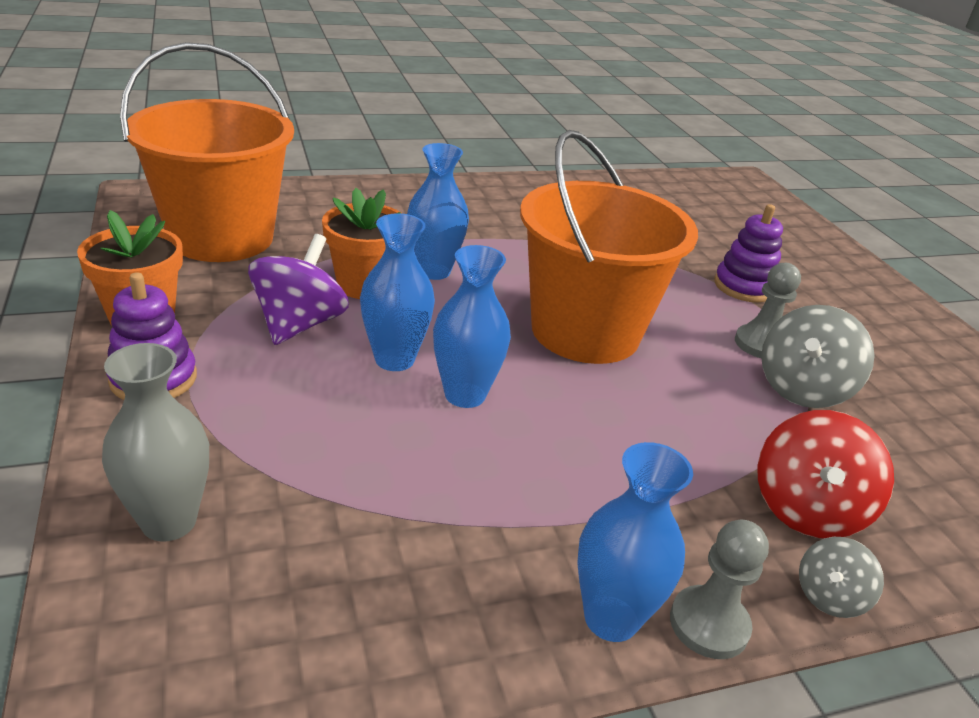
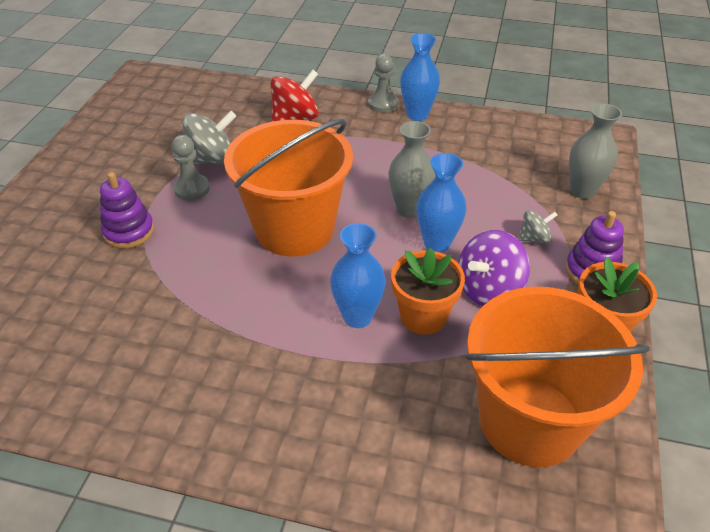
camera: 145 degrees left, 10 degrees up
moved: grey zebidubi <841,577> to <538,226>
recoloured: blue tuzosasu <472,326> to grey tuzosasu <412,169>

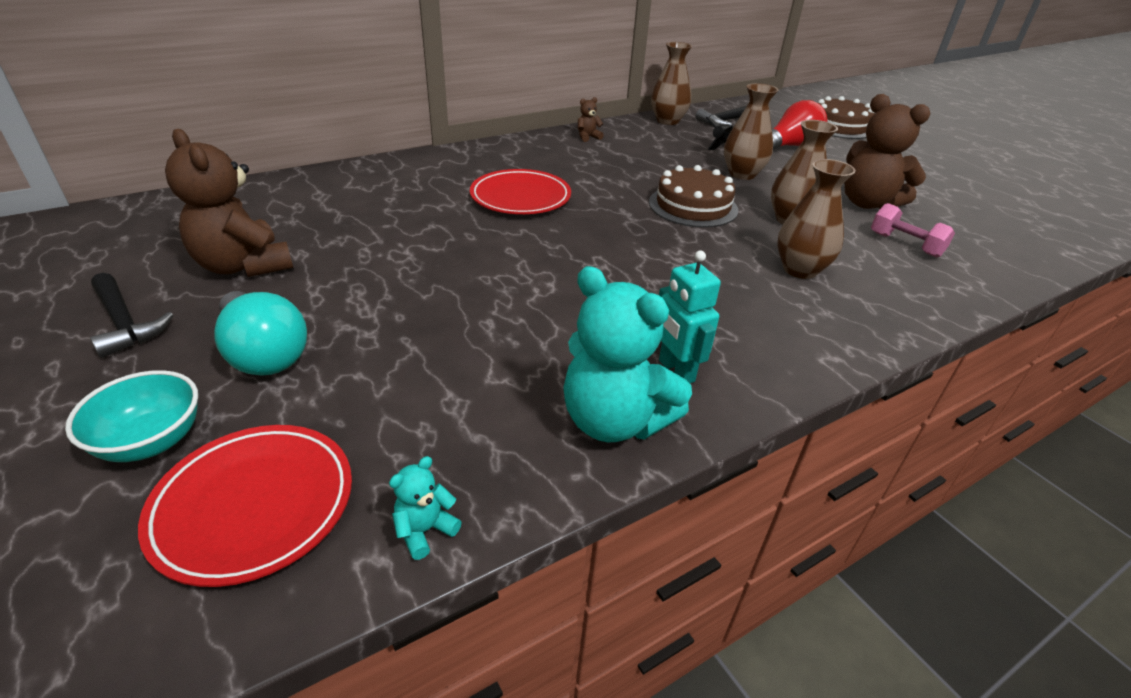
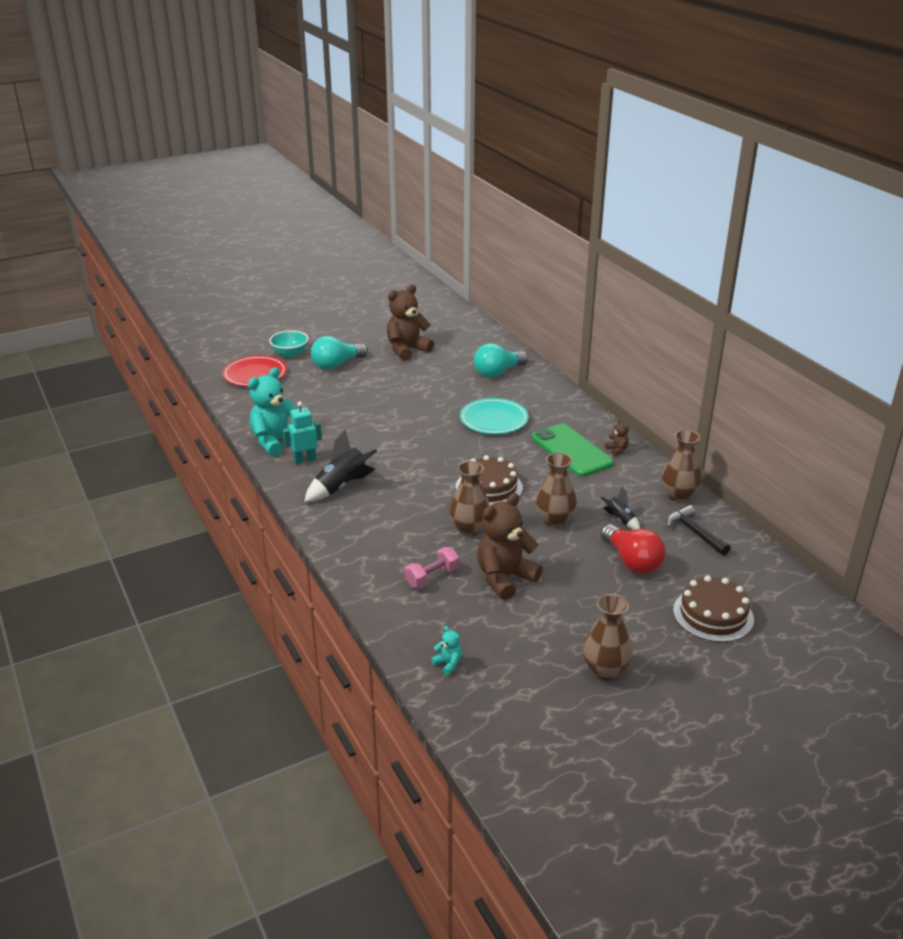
camera: 95 degrees right, 5 degrees down
removed: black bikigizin <131,315>
added: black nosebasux <340,466>; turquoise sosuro <501,360>; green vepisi <573,450>
moved: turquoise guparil <425,508> to <446,650>; brown tuzosasu <816,219> to <608,637>
recoloured: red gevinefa <520,191> to turquoise gevinefa <494,416>

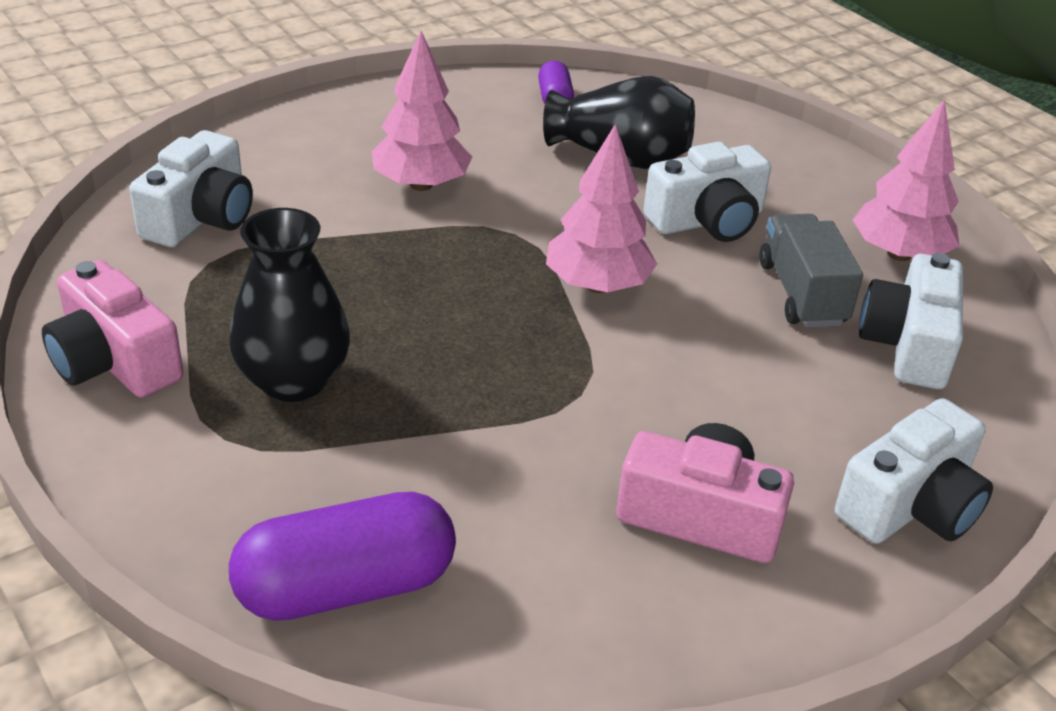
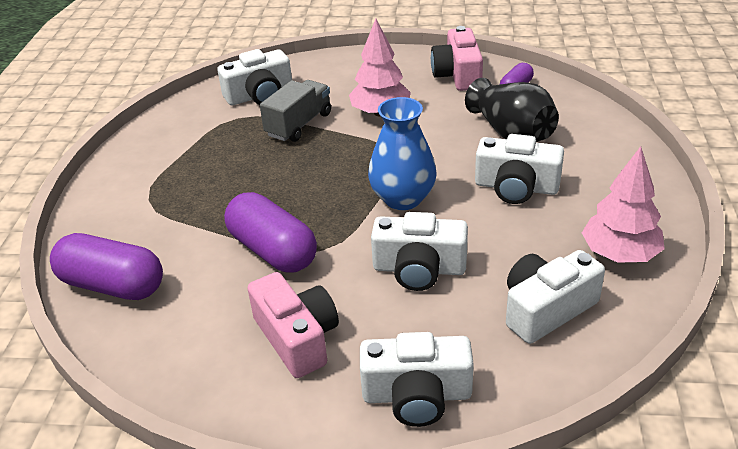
camera: 45 degrees right, 0 degrees up
removed: black tuzosasu <289,305>
added: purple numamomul <270,232>; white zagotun <419,251>
moved: pink zagotun <113,329> to <457,58>; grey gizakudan <811,270> to <295,111>
replaced: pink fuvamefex <601,208> to blue tuzosasu <402,153>

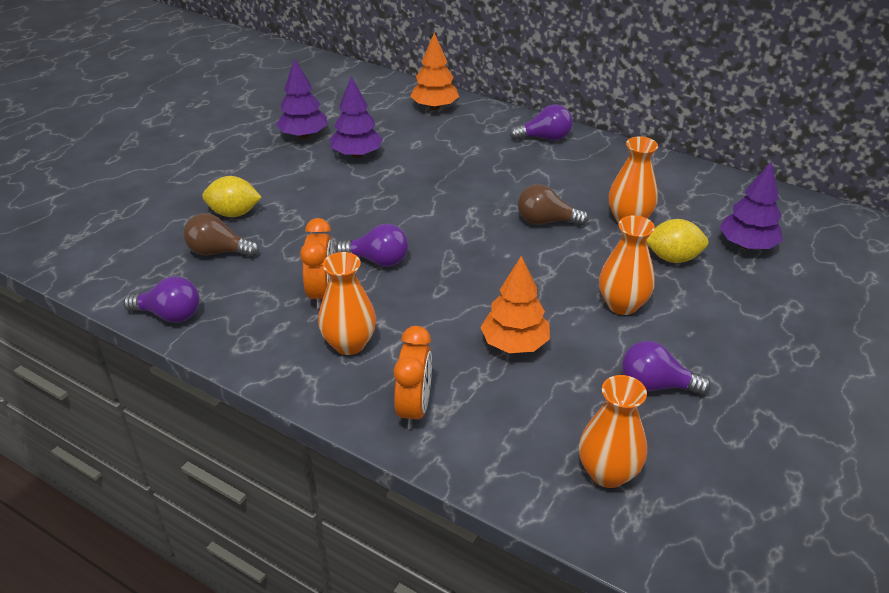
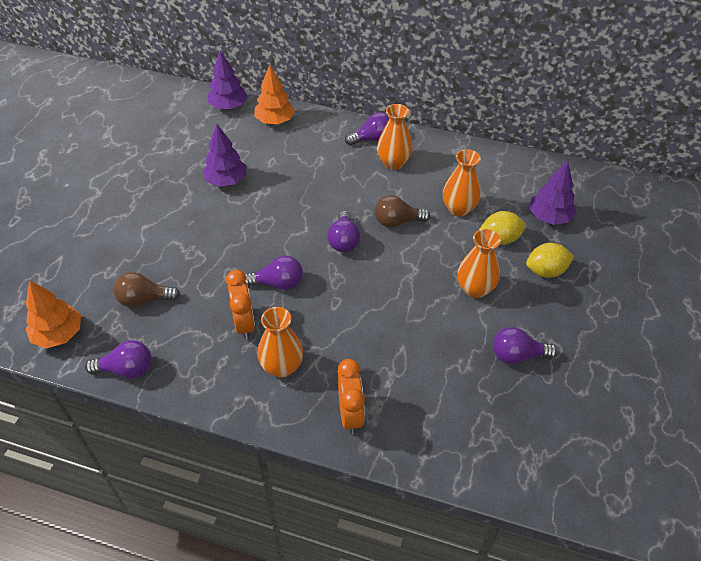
camera: 15 degrees left, 10 degrees up
added: purple sosuro <343,231>
moved: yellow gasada <232,196> to <550,260>; purple fuvamefex <302,98> to <227,80>; orange fuvamefex <515,304> to <53,314>; orange tuzosasu <613,431> to <395,137>

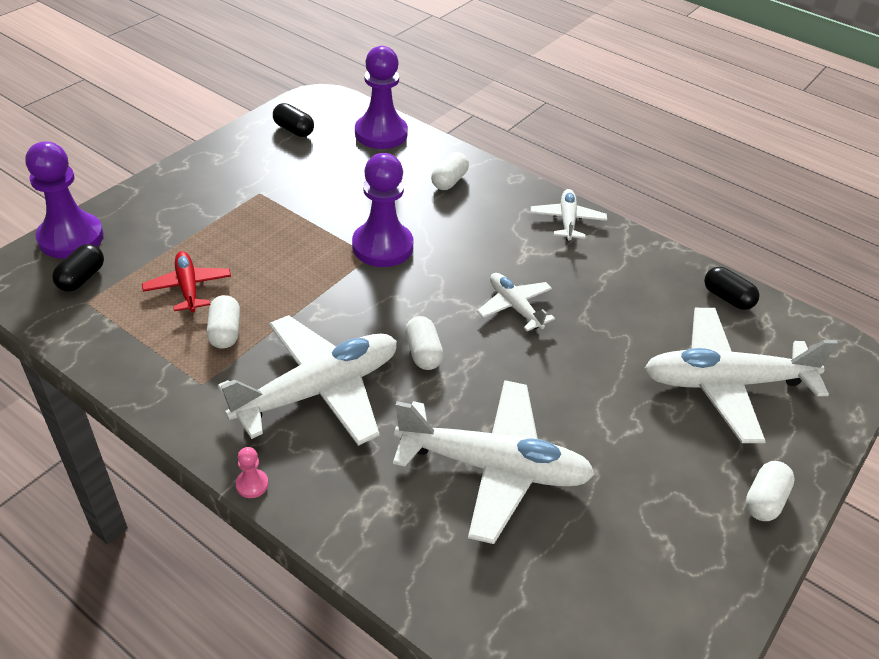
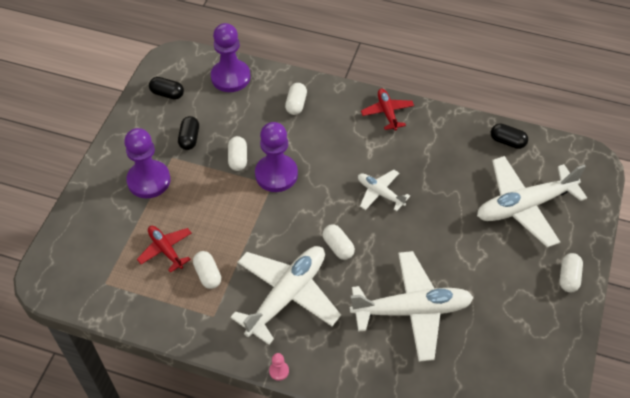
camera: 15 degrees left, 10 degrees up
added: white numamomul <237,153>
moved: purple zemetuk <65,200> to <147,163>; black numamomul <78,268> to <188,133>
recoloured: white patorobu <568,215> to red patorobu <387,109>

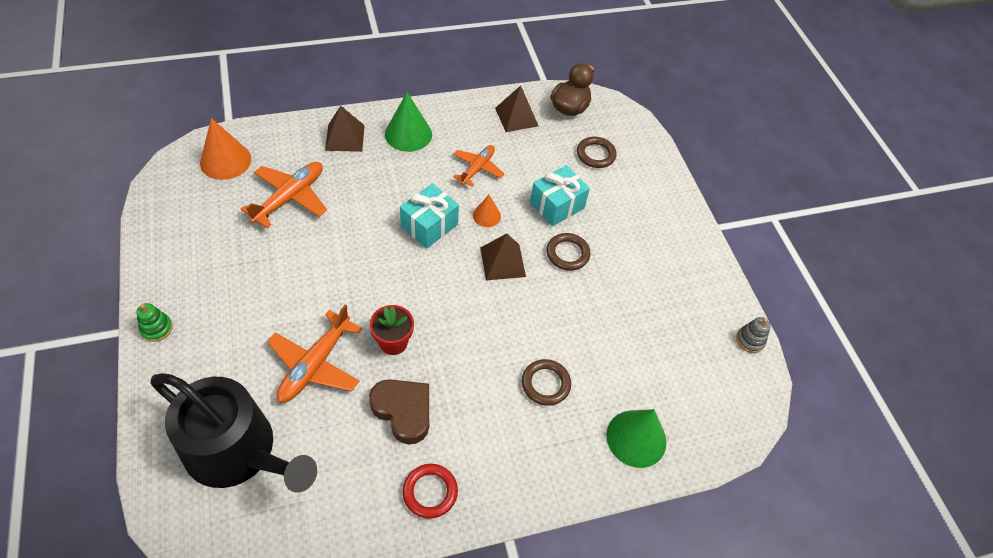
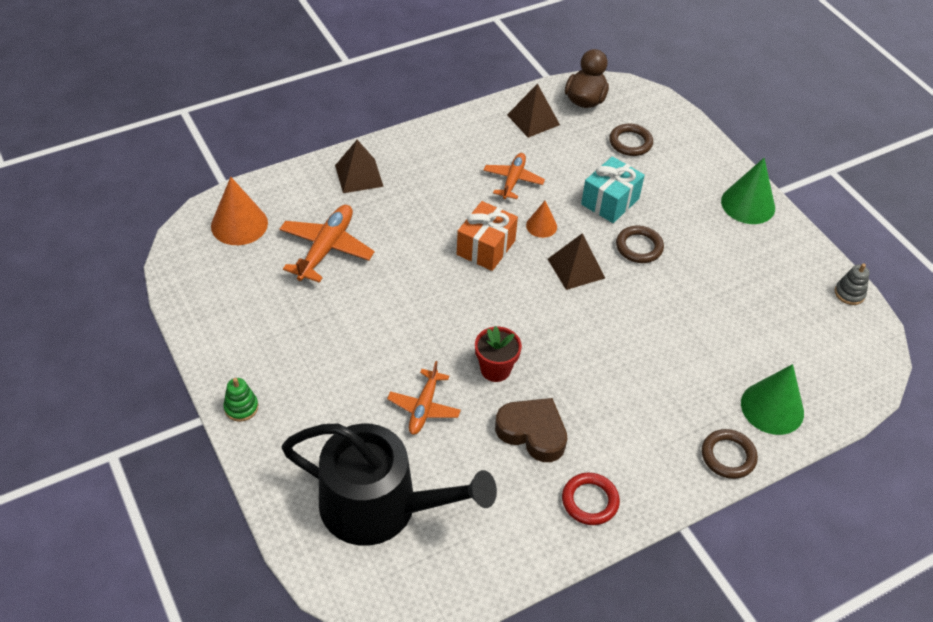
camera: 10 degrees left, 5 degrees down
moved: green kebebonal <408,122> to <748,191>; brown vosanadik <546,382> to <730,454>
recoloured: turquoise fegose <429,216> to orange fegose <487,236>
resized: orange patorobu <314,354> = <424,398> x0.66

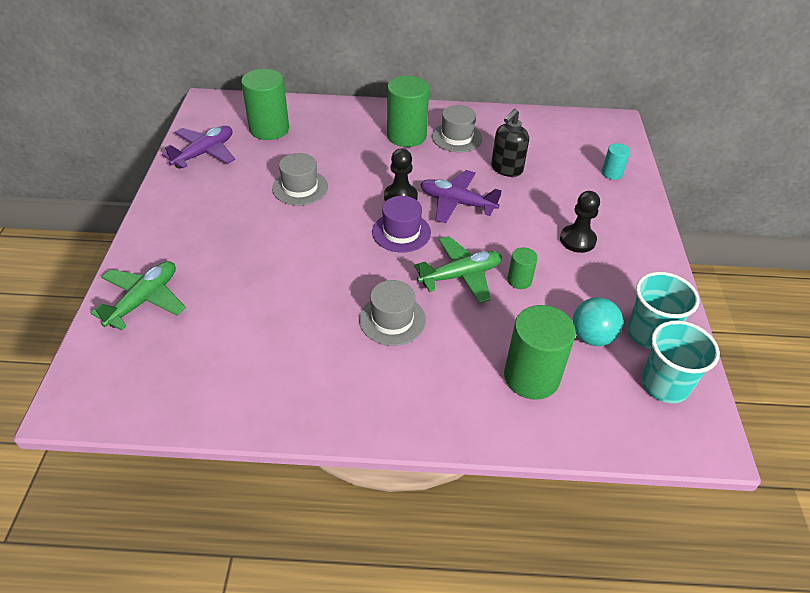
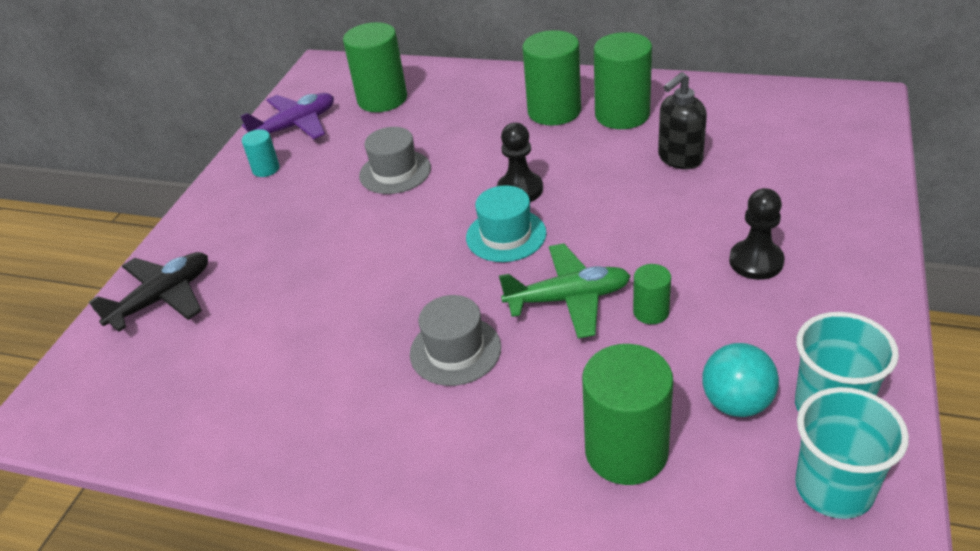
camera: 20 degrees right, 5 degrees down
removed: purple patorobu <461,196>
moved: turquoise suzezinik <616,161> to <261,153>
replaced: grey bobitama <457,128> to green suzezinik <623,80>
recoloured: green patorobu <138,295> to black patorobu <148,292>; purple bobitama <401,224> to turquoise bobitama <506,224>

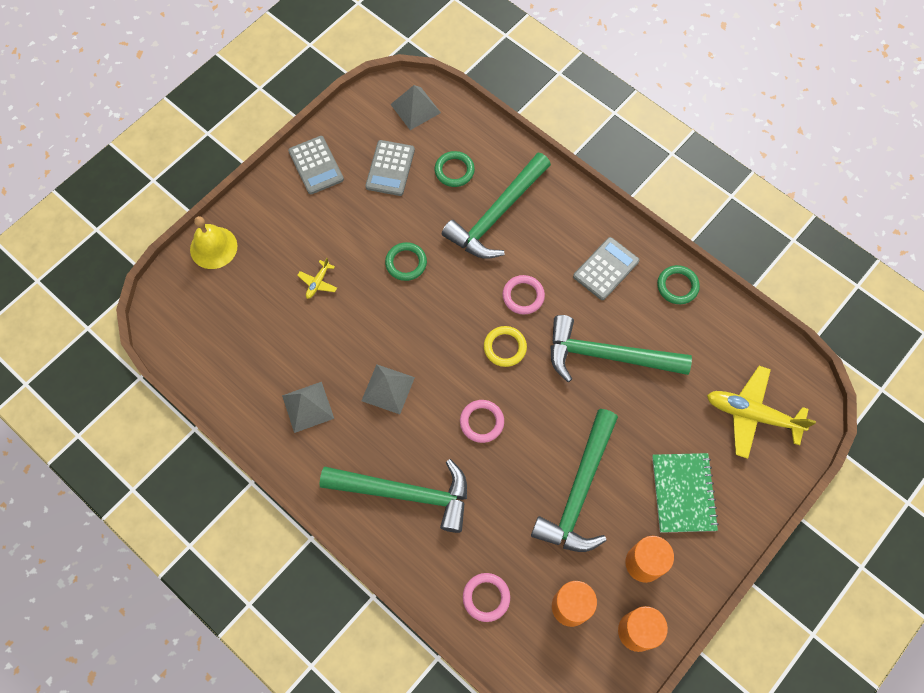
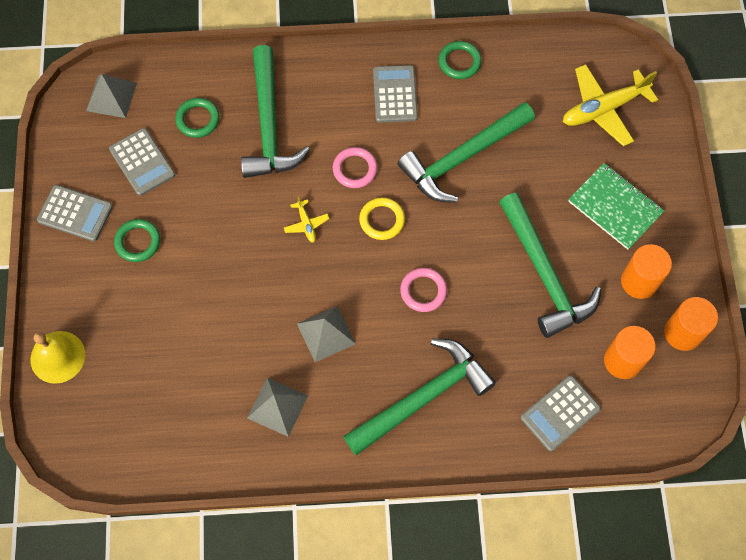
camera: 45 degrees left, 0 degrees up
moved: yellow patorobu <317,278> to <306,219>; green vosanadik <406,261> to <137,240>
replaced: pink vosanadik <486,597> to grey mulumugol <560,413>

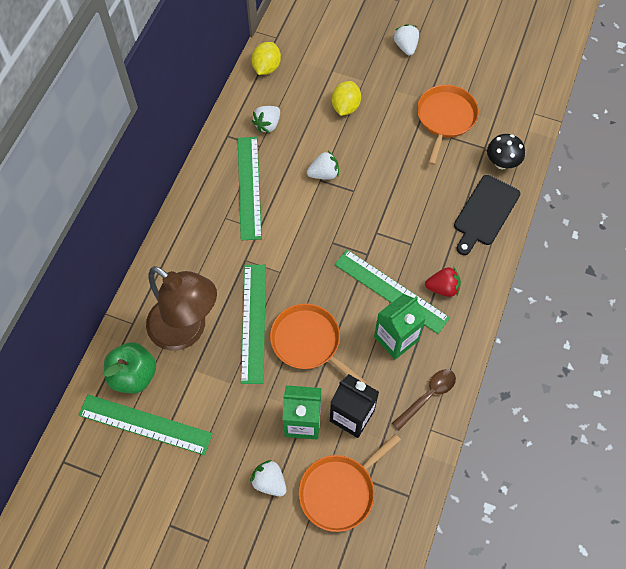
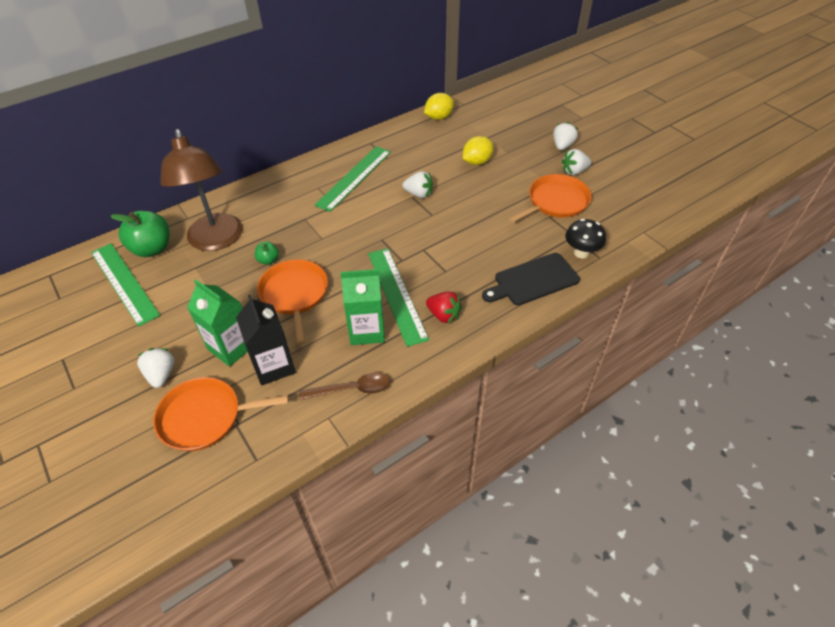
camera: 35 degrees right, 15 degrees down
moved: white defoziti <266,119> to <577,162>
replaced: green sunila <253,324> to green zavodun <267,253>

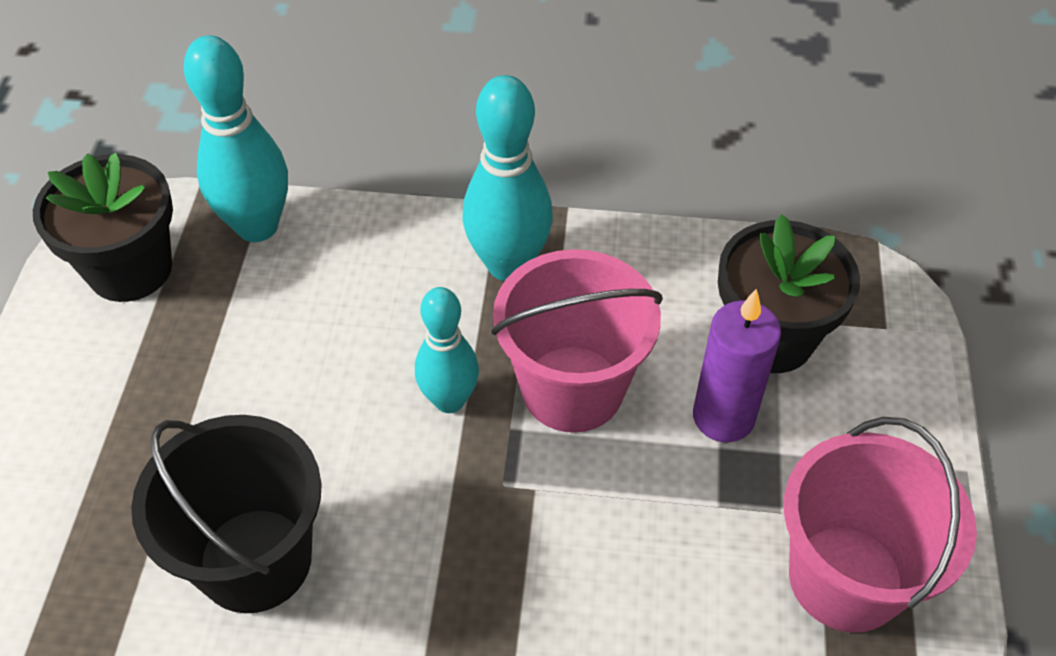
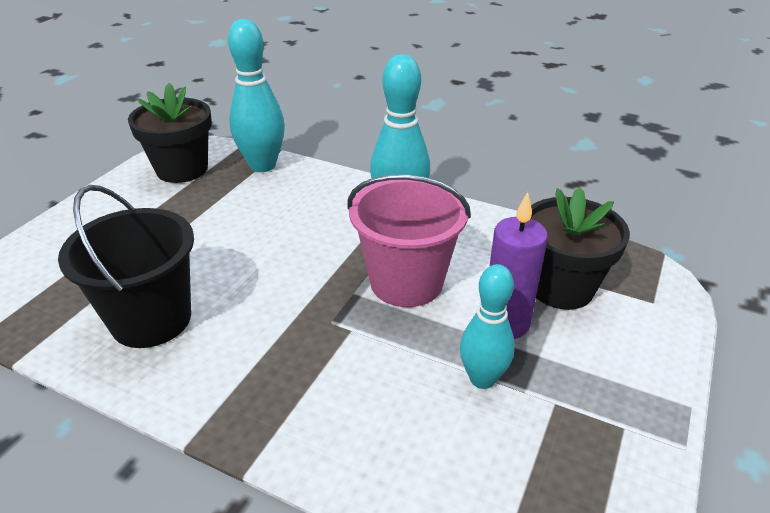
camera: 20 degrees right, 15 degrees down
removed: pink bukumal <880,525>
moved: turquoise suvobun <447,350> to <487,326>

